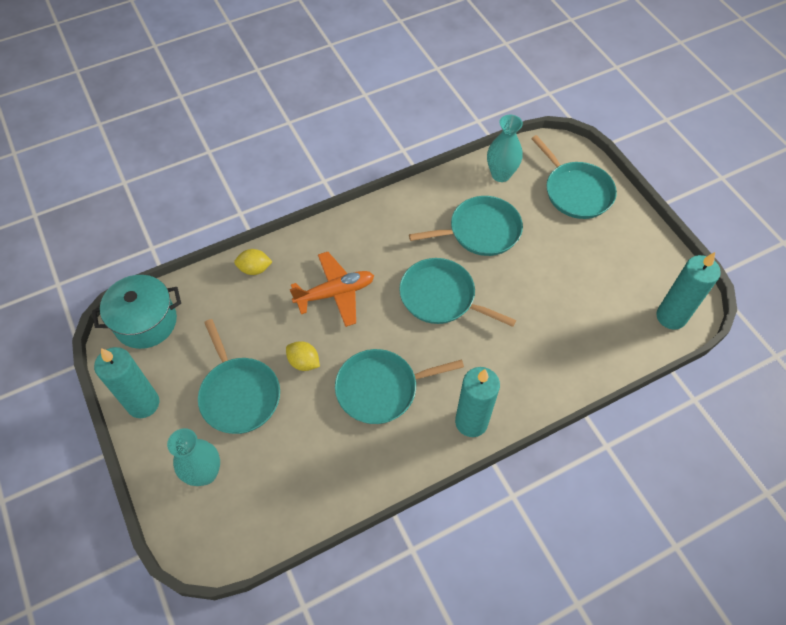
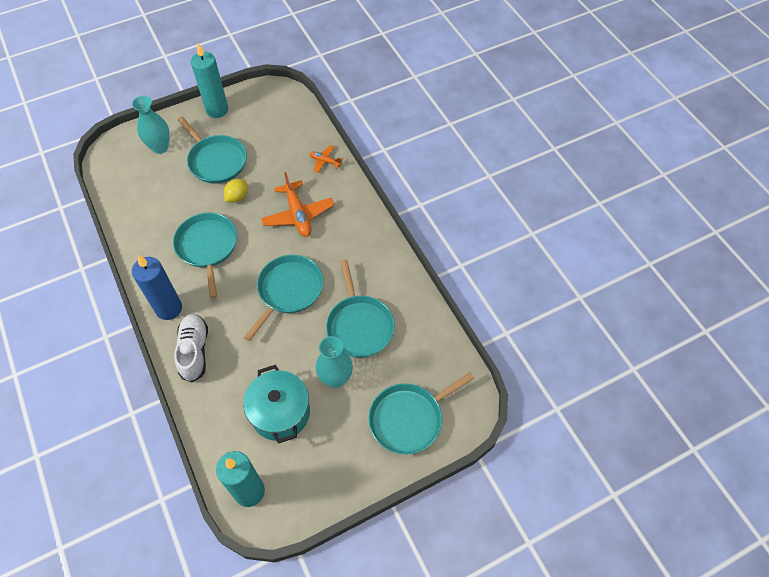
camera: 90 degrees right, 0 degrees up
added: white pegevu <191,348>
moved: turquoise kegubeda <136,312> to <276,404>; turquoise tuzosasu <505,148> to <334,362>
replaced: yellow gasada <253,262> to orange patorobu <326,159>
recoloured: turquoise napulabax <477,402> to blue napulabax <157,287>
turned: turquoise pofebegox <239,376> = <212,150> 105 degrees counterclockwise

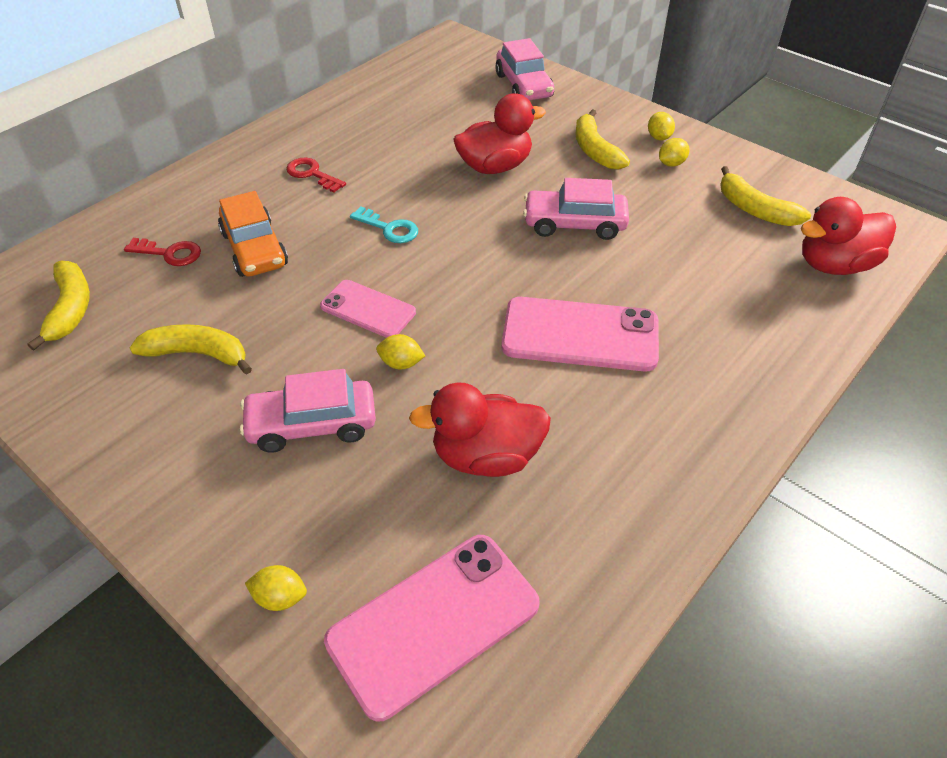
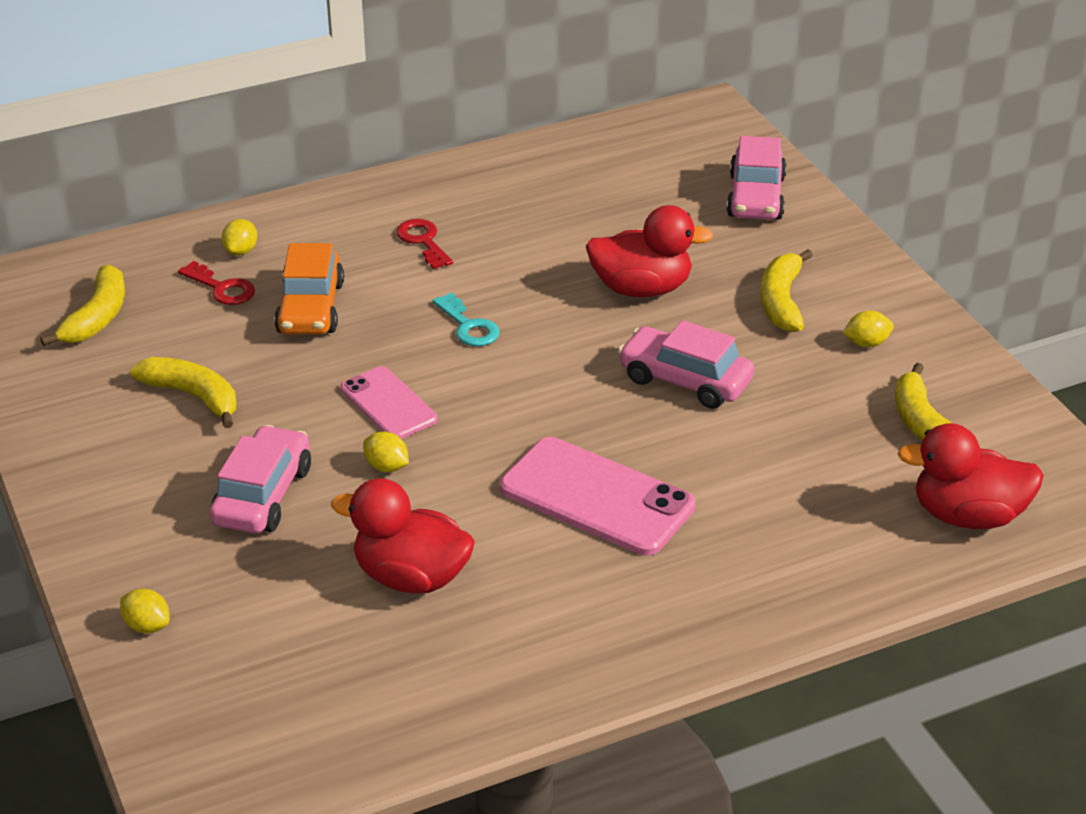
camera: 25 degrees right, 10 degrees down
removed: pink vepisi <432,628>
moved: yellow gasada <661,126> to <239,237>
turned: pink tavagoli <308,411> = <260,479> 90 degrees clockwise

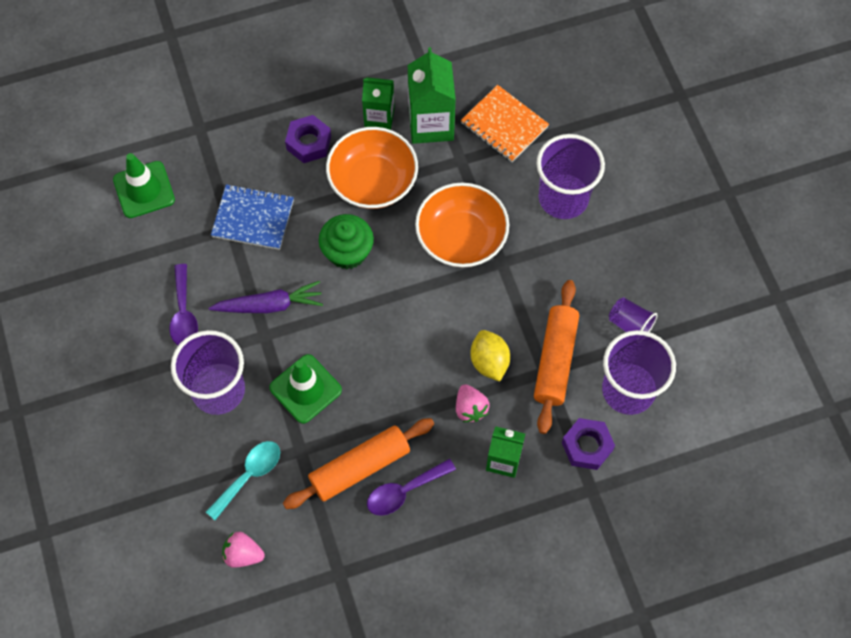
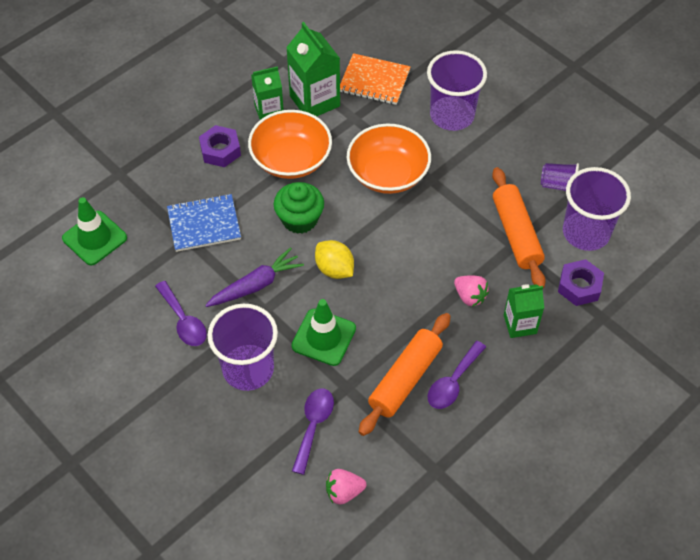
camera: 25 degrees left, 10 degrees down
moved: yellow gasada <490,356> to <334,259>
recoloured: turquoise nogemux <243,480> to purple nogemux <313,431>

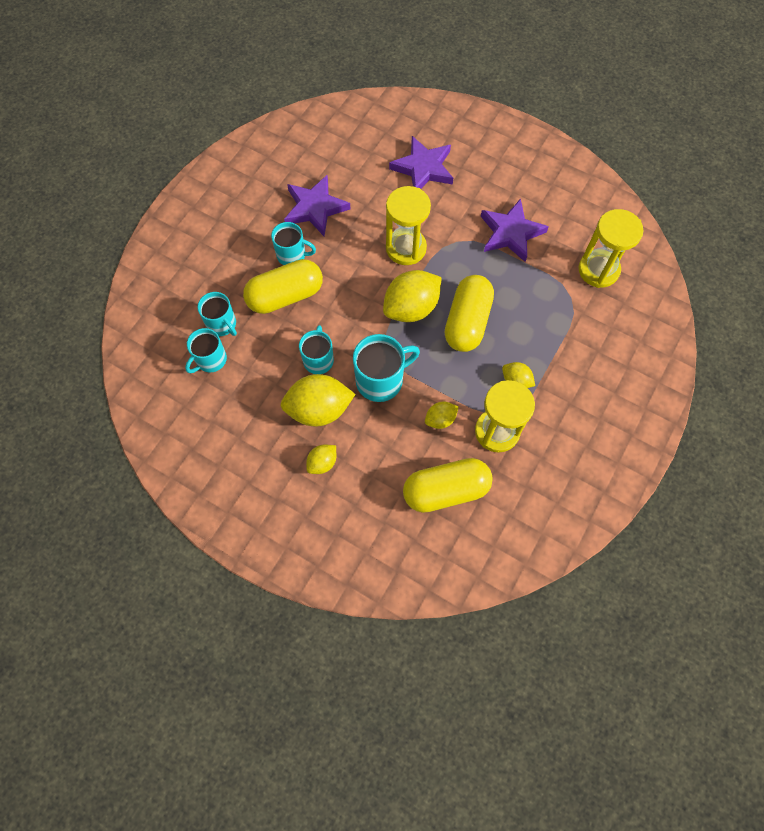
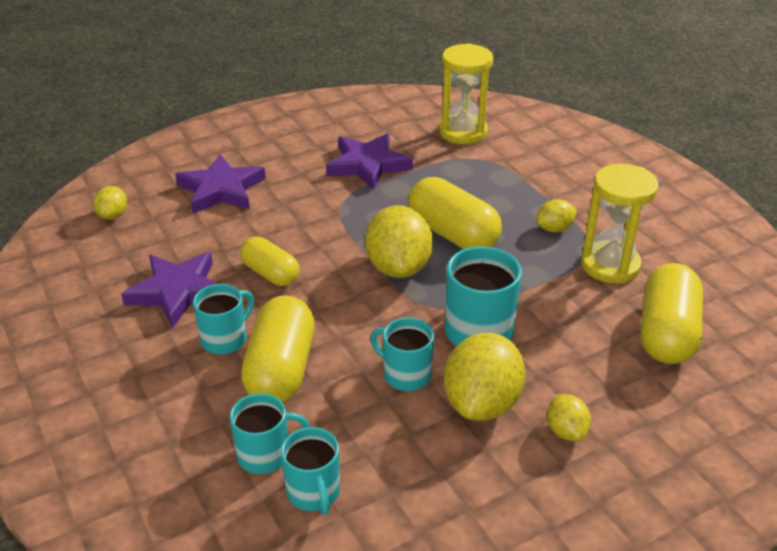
camera: 60 degrees left, 30 degrees down
removed: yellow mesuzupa <408,225>
added: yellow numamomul <269,261>
moved: yellow gasada <442,415> to <110,203>

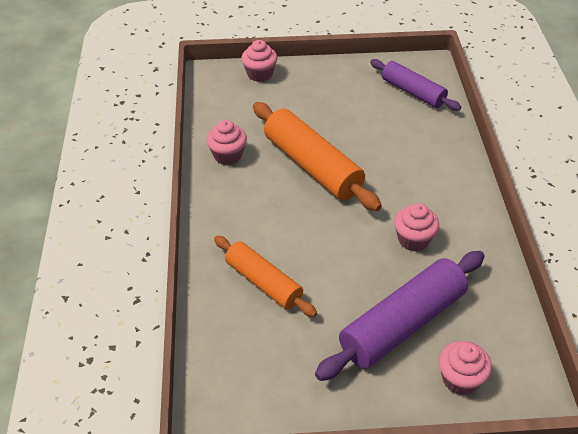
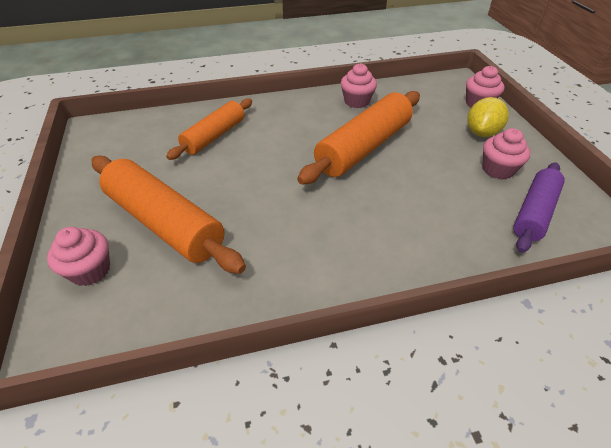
camera: 80 degrees right, 0 degrees up
added: yellow gasada <488,117>
moved: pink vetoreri <416,227> to <506,154>
recoloured: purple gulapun <400,316> to orange gulapun <169,215>

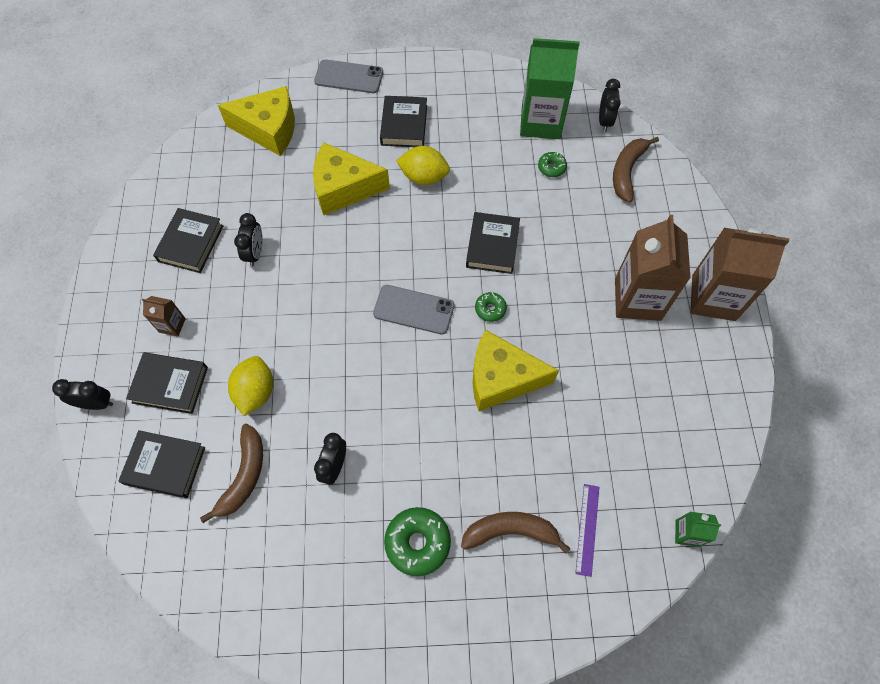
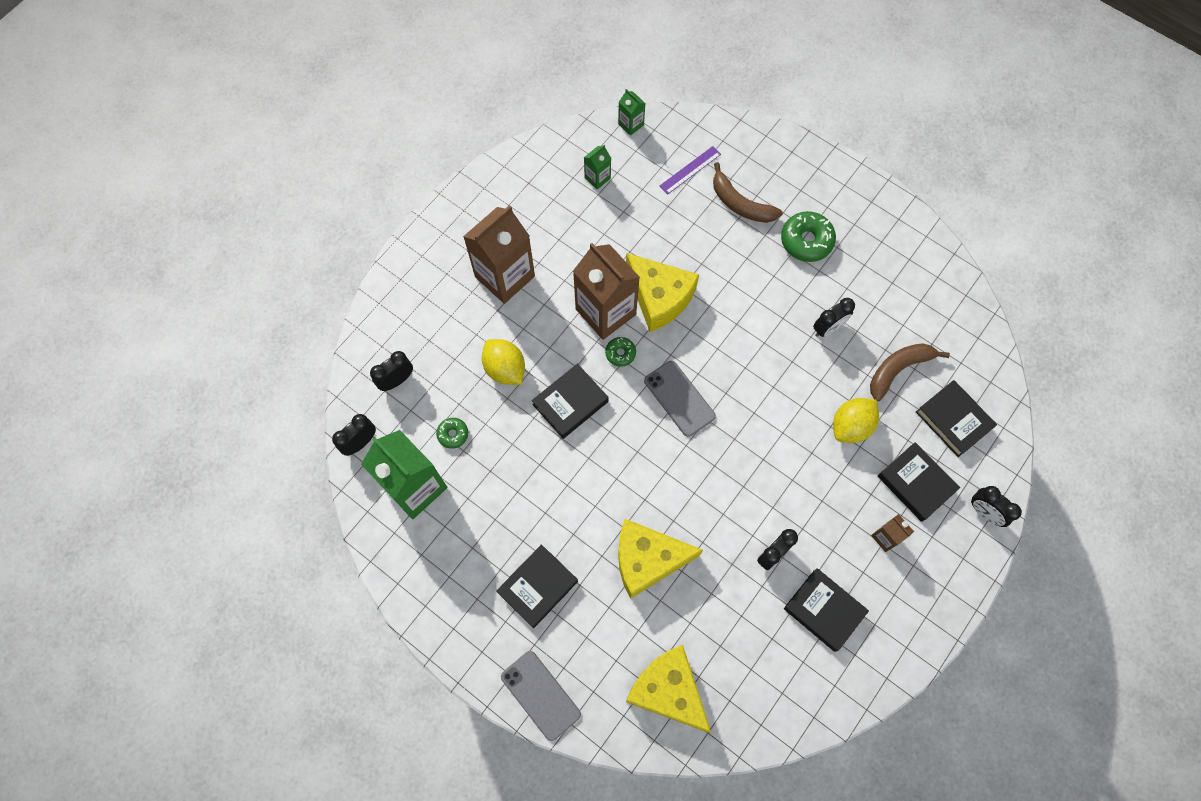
camera: 140 degrees left, 5 degrees up
added: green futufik <597,167>
moved: yellow gasada <423,165> to <503,362>; brown futufik <739,274> to <606,291>
replaced: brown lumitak <636,169> to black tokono <391,371>
turned: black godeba <188,240> = <826,610> 75 degrees clockwise; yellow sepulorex <351,178> = <660,559> 135 degrees clockwise

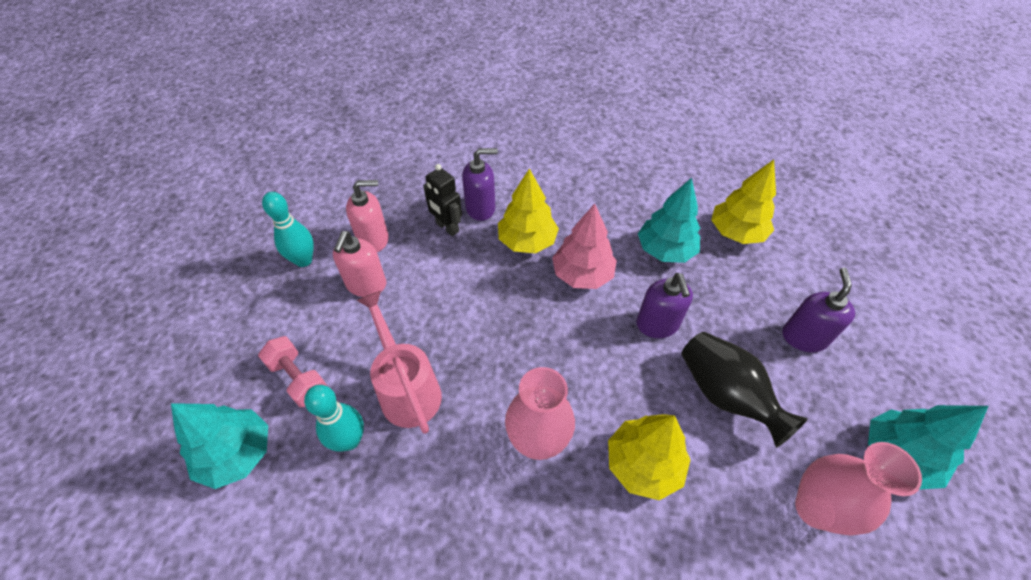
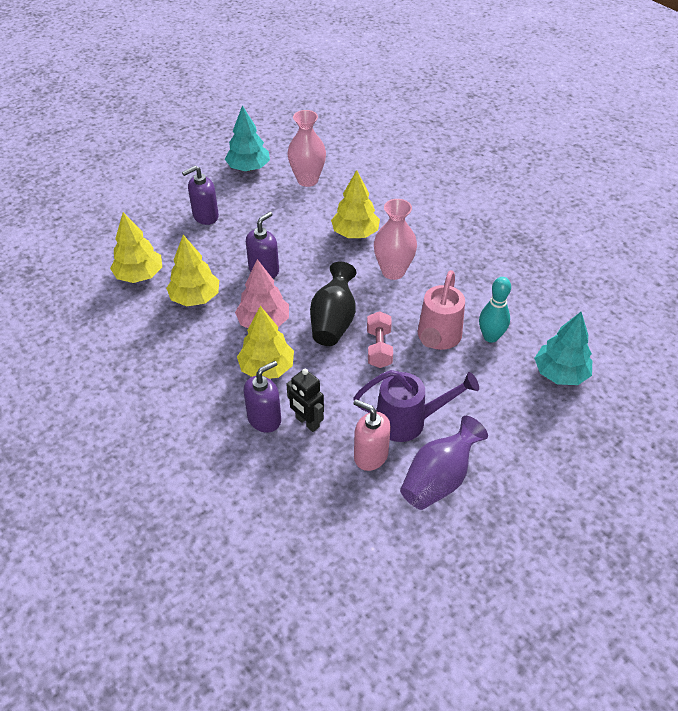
camera: 135 degrees left, 5 degrees down
moved: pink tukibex <292,371> to <380,339>; black tuzosasu <744,390> to <333,304>
replaced: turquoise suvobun <288,229> to purple tuzosasu <444,463>; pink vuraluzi <359,264> to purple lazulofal <416,406>
recoloured: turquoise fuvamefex <669,220> to yellow fuvamefex <192,271>
turned: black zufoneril <442,200> = <305,400> 135 degrees clockwise; purple vuraluzi <480,184> = <262,397> 105 degrees clockwise

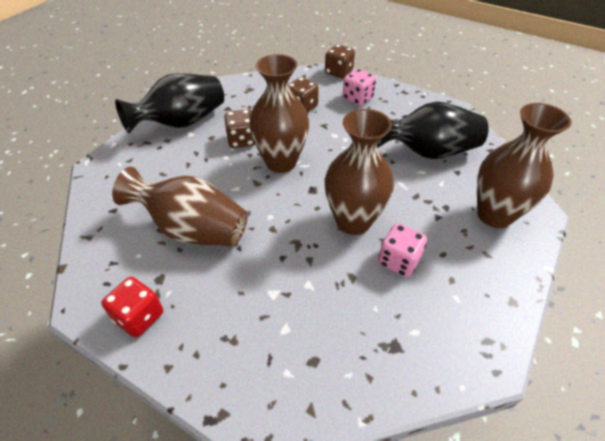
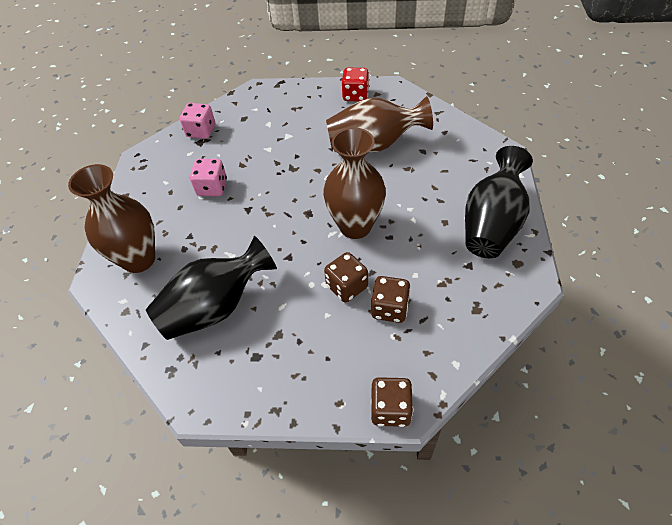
camera: 155 degrees right, 5 degrees up
removed: brown tuzosasu <359,172>
moved: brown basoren <239,128> to <346,277>; pink basoren <359,87> to <197,121>

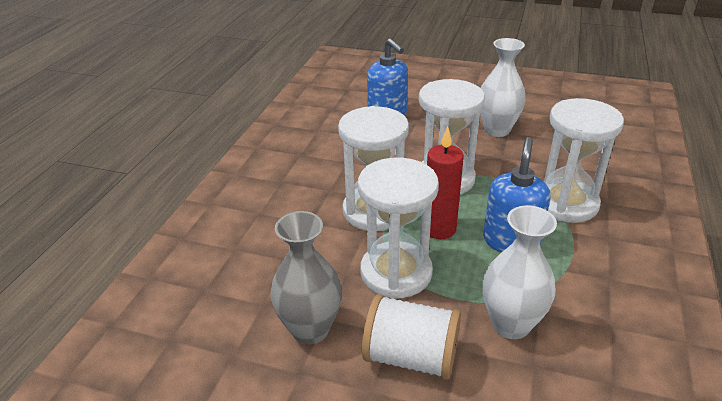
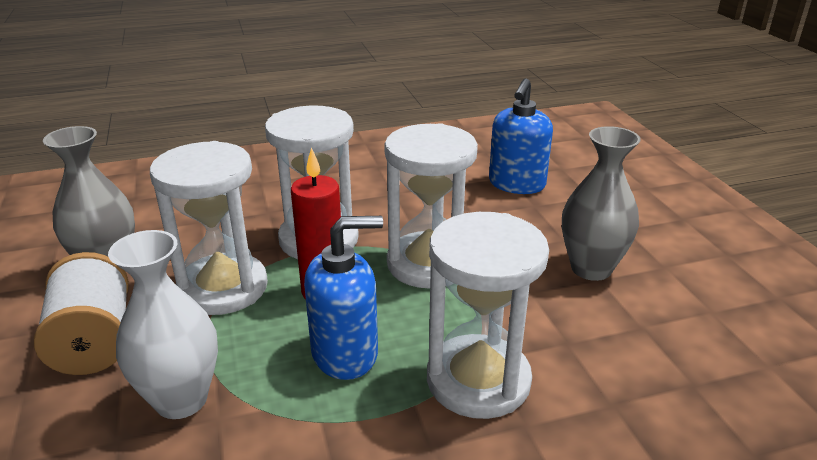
camera: 55 degrees right, 5 degrees down
recoloured: white tuzosasu <503,87> to grey tuzosasu <601,203>

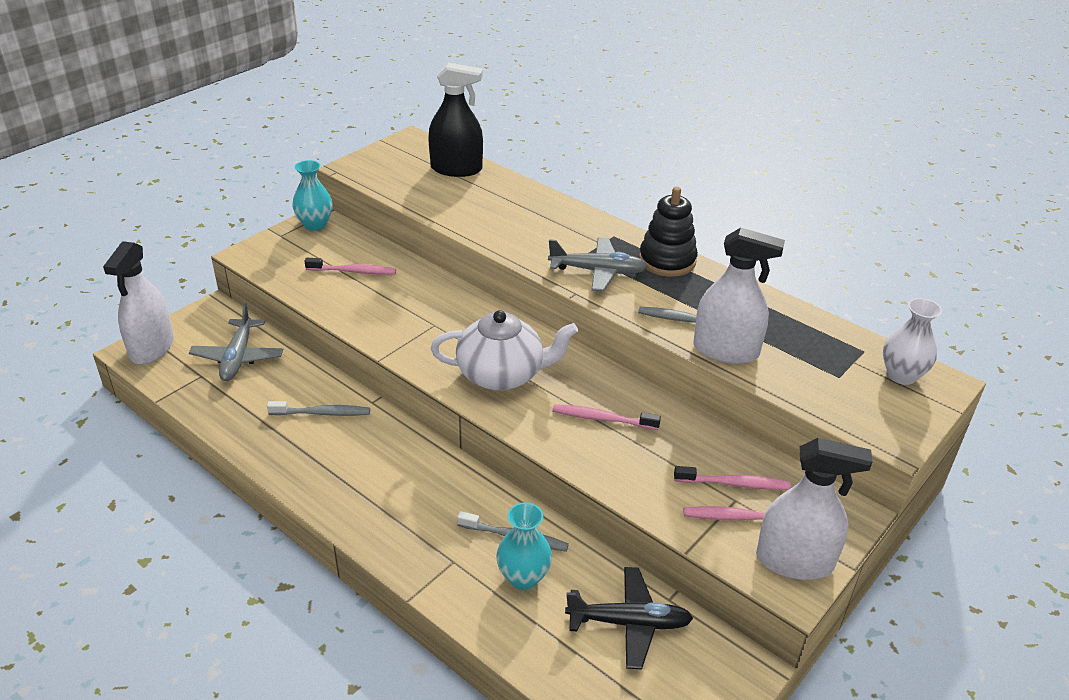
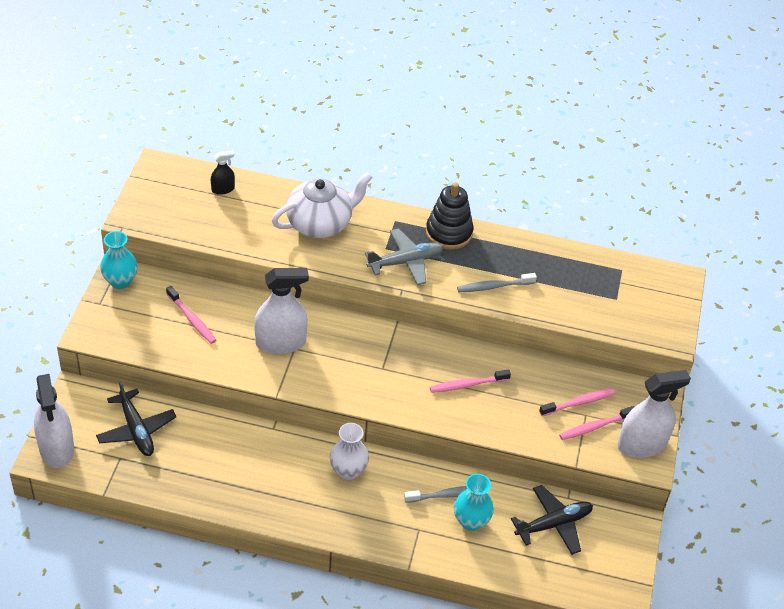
camera: 30 degrees left, 10 degrees up
removed: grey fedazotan <318,408>
moved: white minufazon <504,350> to <322,205>; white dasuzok <739,296> to <281,311>; white tuzosasu <912,341> to <349,451>
recoloured: grey patorobu <236,342> to black patorobu <136,418>
turned: pink fedazotan <350,266> = <191,315> 75 degrees clockwise
resized: black dasuzok <455,120> = <223,172> x0.49

